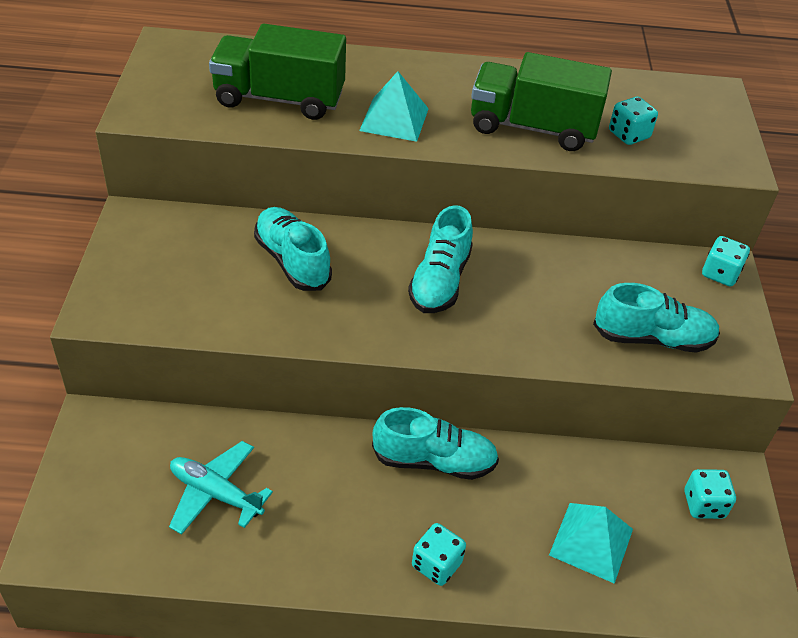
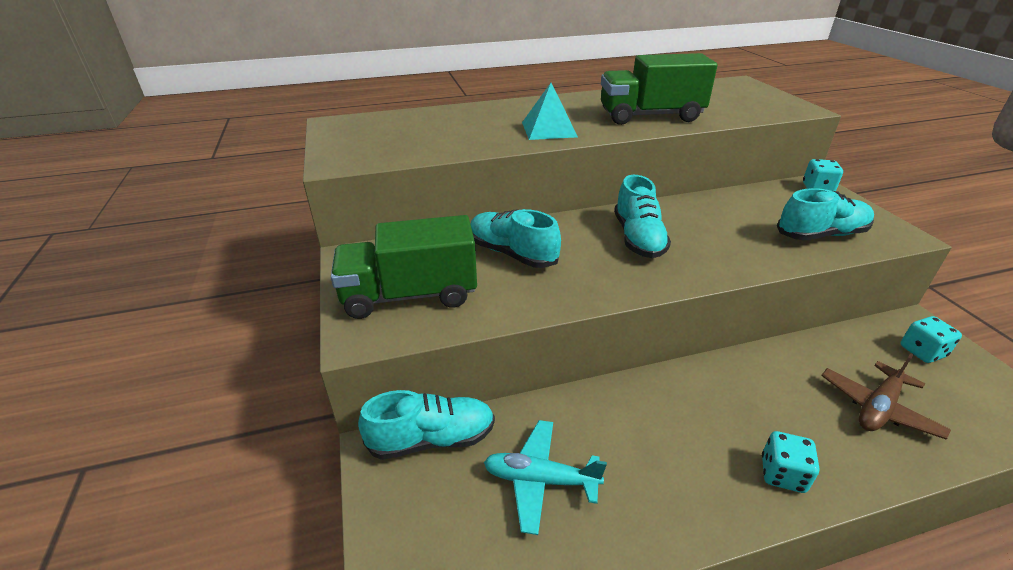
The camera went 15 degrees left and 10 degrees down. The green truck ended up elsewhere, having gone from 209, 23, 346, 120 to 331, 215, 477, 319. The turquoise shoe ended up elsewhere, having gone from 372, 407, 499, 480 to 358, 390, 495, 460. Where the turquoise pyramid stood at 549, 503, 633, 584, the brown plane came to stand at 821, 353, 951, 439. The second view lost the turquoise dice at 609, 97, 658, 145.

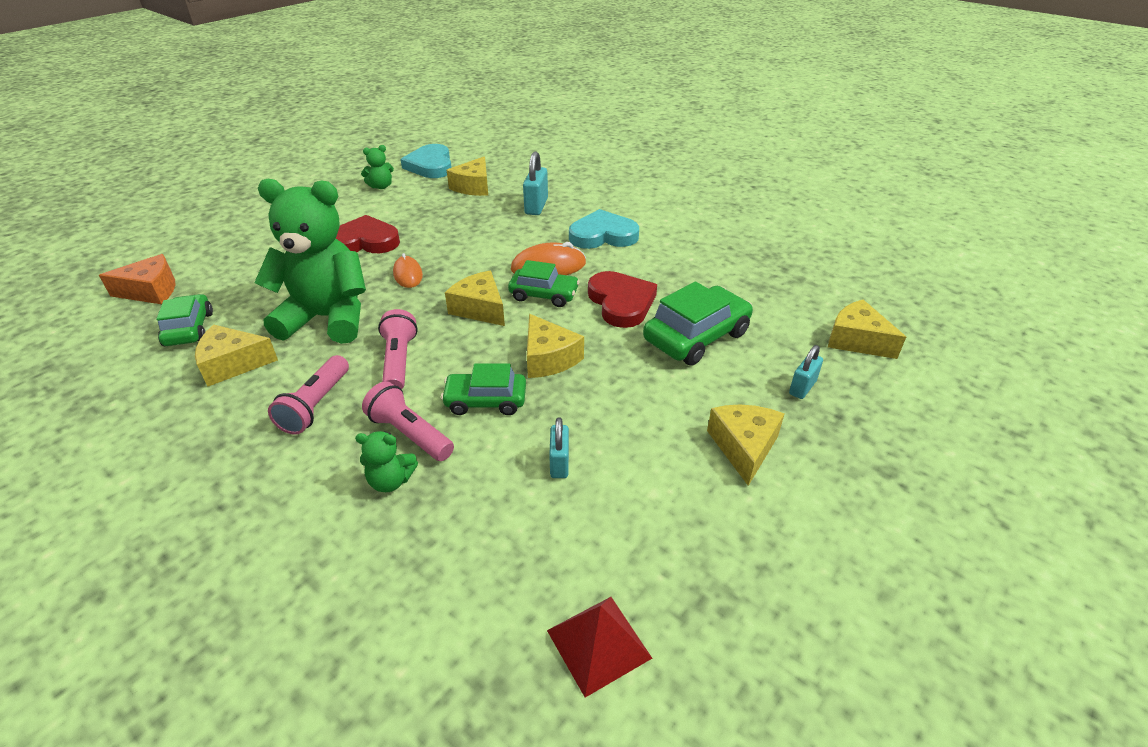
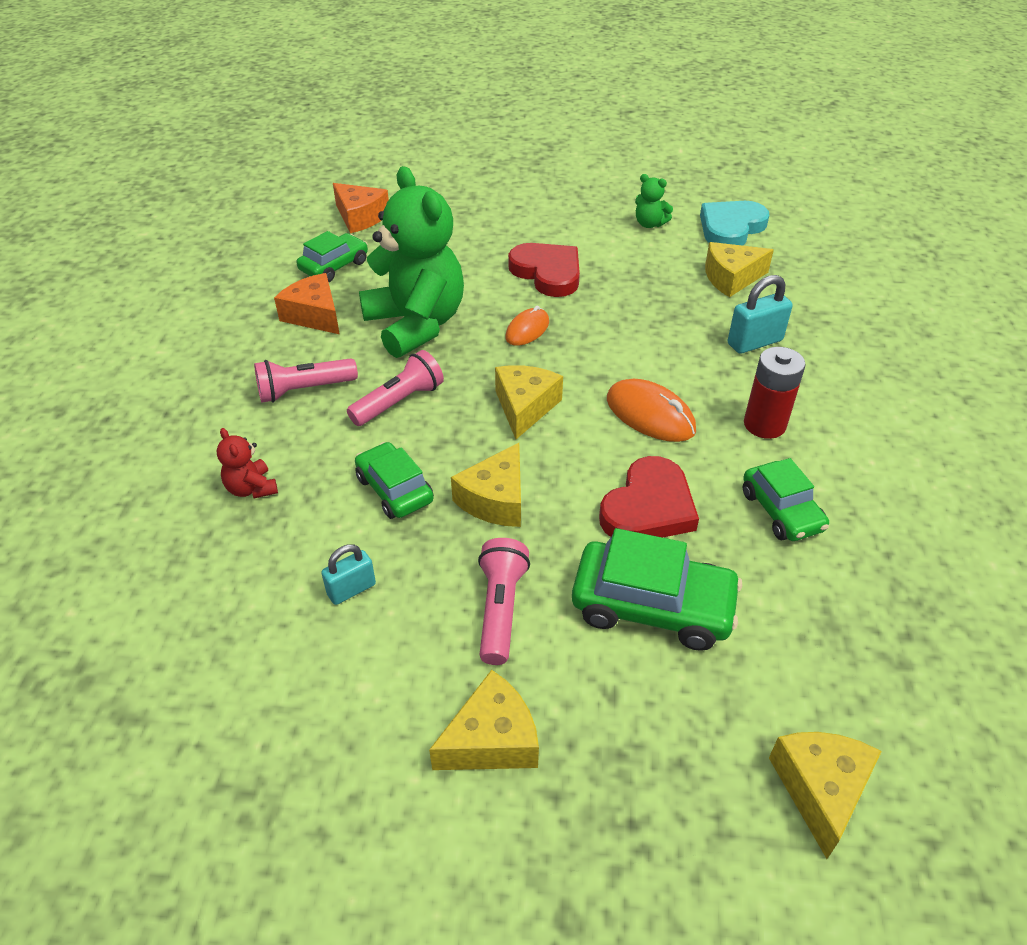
The camera went 55 degrees right and 5 degrees up. What was the yellow cheese at 195, 324, 278, 387 turned into the orange cheese at 274, 273, 340, 334. What was the green teddy bear at 355, 431, 418, 492 turned into the red teddy bear at 217, 428, 278, 498. The pink flashlight ended up elsewhere, having gone from 362, 381, 454, 461 to 478, 538, 530, 665. The green car ended up elsewhere, having gone from 508, 260, 580, 307 to 743, 458, 829, 541. The second view lost the red pyramid at 547, 597, 652, 698. Where the turquoise heart stood at 569, 209, 639, 249, the red battery came to stand at 744, 347, 806, 439. The second view lost the turquoise padlock at 789, 345, 823, 399.

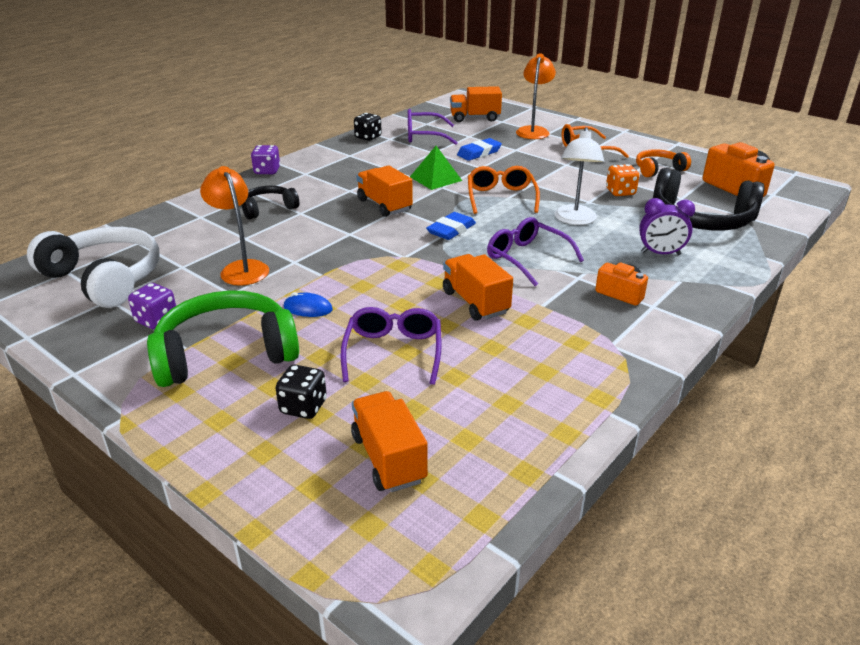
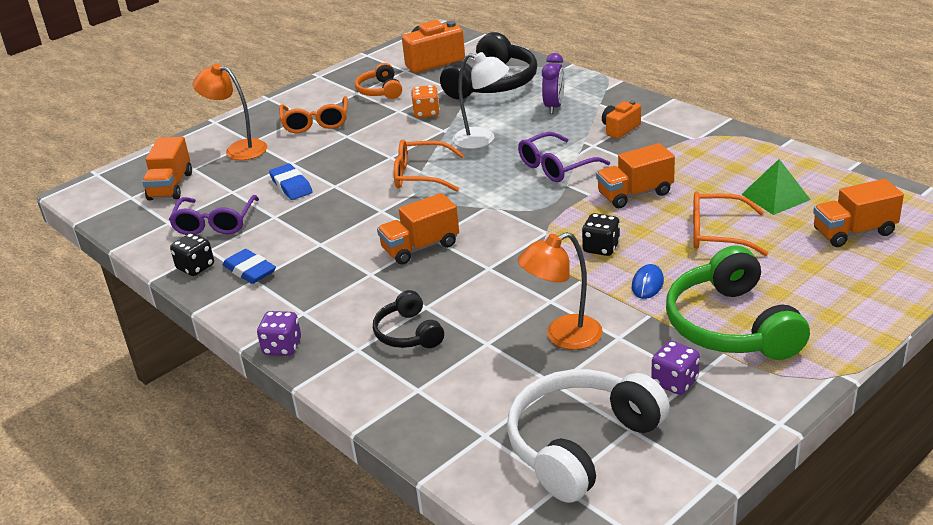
The camera went 80 degrees left and 0 degrees up. The black dice ended up elsewhere, having gone from 276, 365, 327, 419 to 582, 213, 620, 256. What was the purple glasses at 341, 307, 442, 385 turned into the orange glasses at 693, 191, 768, 256. The green pyramid ended up elsewhere, having gone from 410, 146, 462, 190 to 741, 159, 811, 215. The blue eraser ended up elsewhere, having gone from 426, 212, 476, 240 to 223, 249, 276, 284.

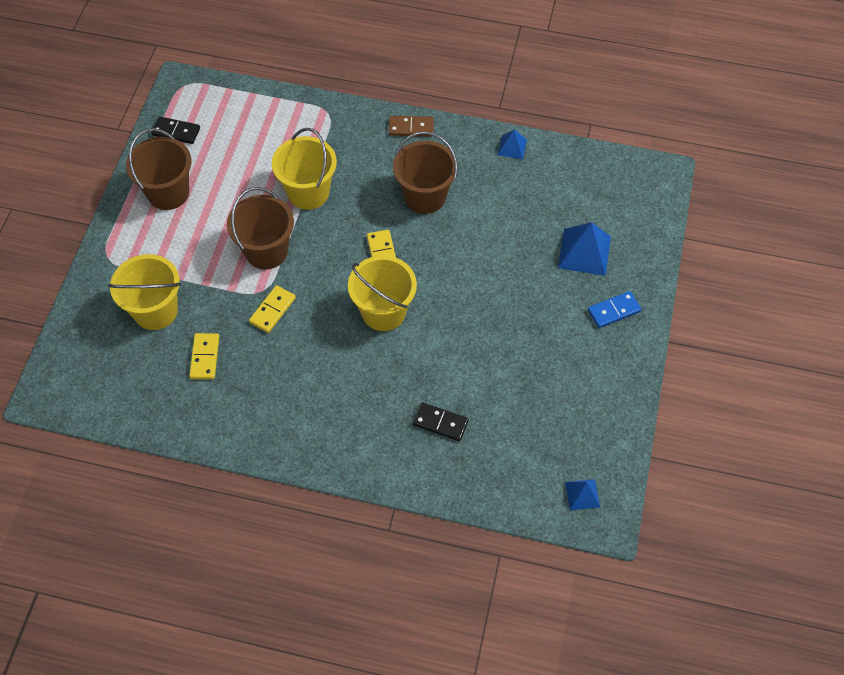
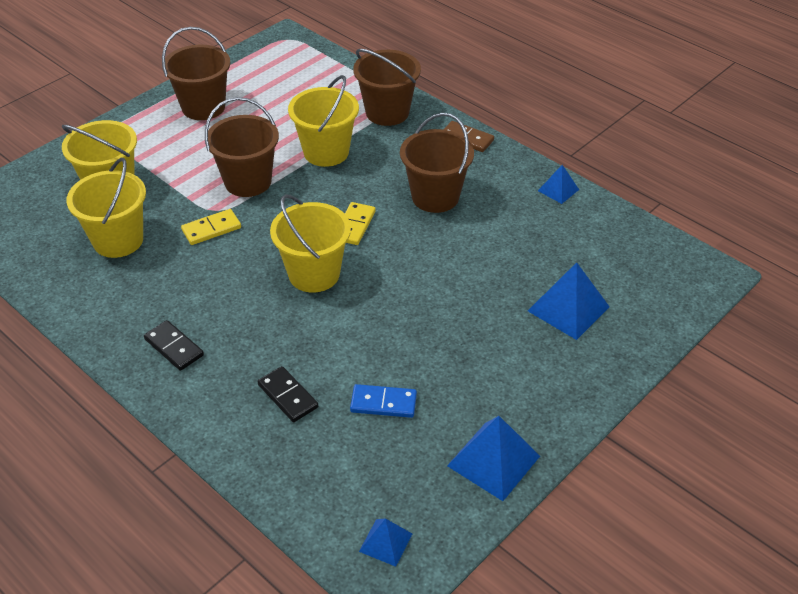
The camera went 30 degrees right and 15 degrees down. The black domino ended up elsewhere, having gone from 151, 116, 200, 144 to 144, 320, 204, 371. Where the yellow domino stood at 189, 333, 219, 379, the yellow bucket came to stand at 66, 158, 146, 258. The blue domino ended up elsewhere, having gone from 588, 291, 641, 328 to 350, 384, 417, 418. The second view gained the brown bucket at 353, 49, 421, 126. The second view gained the blue pyramid at 447, 416, 540, 501.

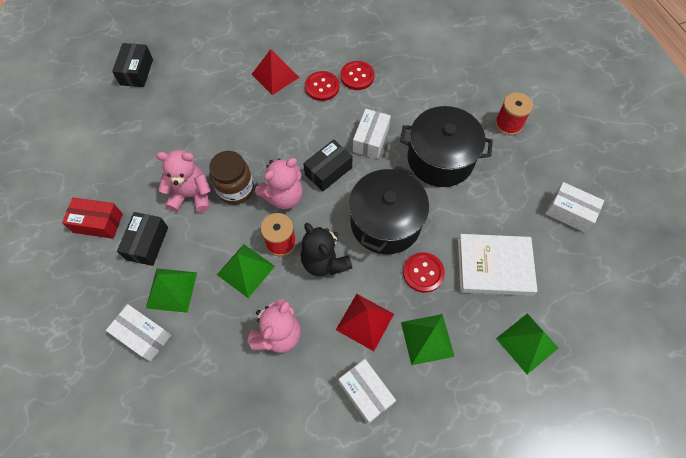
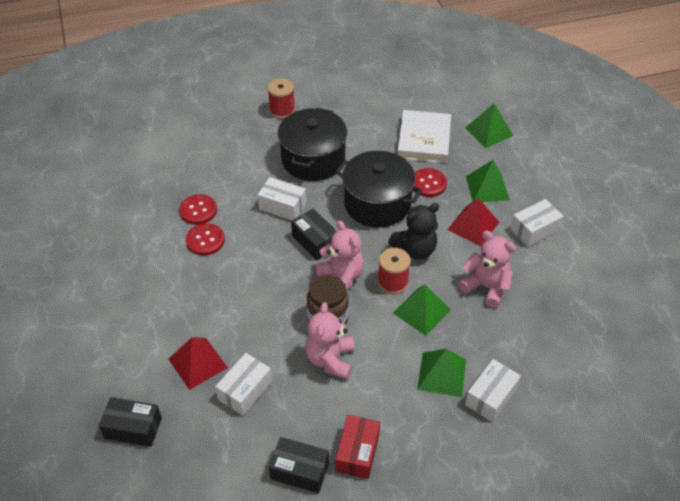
The camera went 85 degrees left and 15 degrees down. The black box ended up elsewhere, having gone from 117, 212, 168, 266 to 269, 437, 329, 493. The red pyramid ended up elsewhere, having gone from 251, 49, 299, 95 to 168, 337, 228, 390. The white box ended up elsewhere, having gone from 545, 182, 604, 233 to 215, 353, 272, 416.

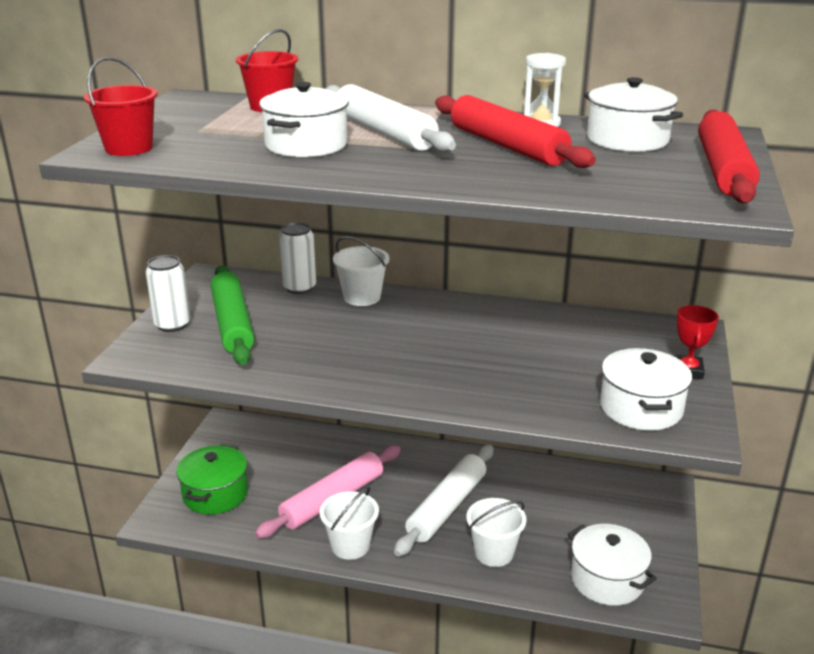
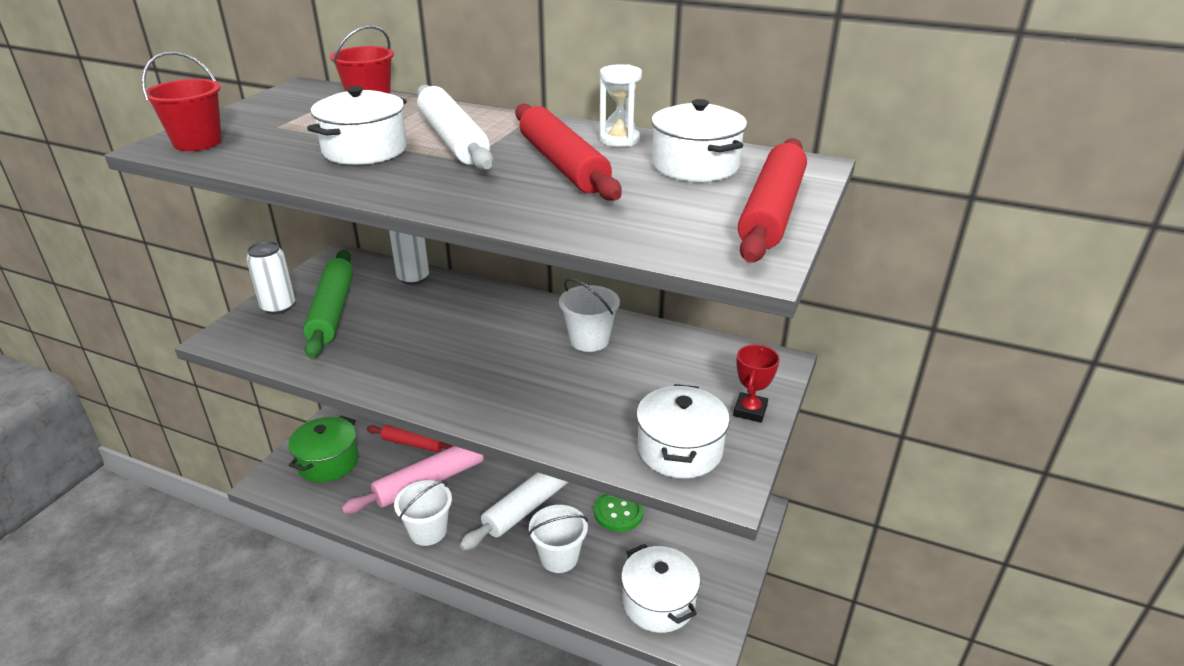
The camera went 10 degrees right and 5 degrees up. The white bucket ended up elsewhere, having gone from 333, 236, 389, 306 to 559, 278, 620, 352. The second view gained the red rolling pin at 367, 425, 453, 452. The second view gained the green button at 594, 494, 644, 532.

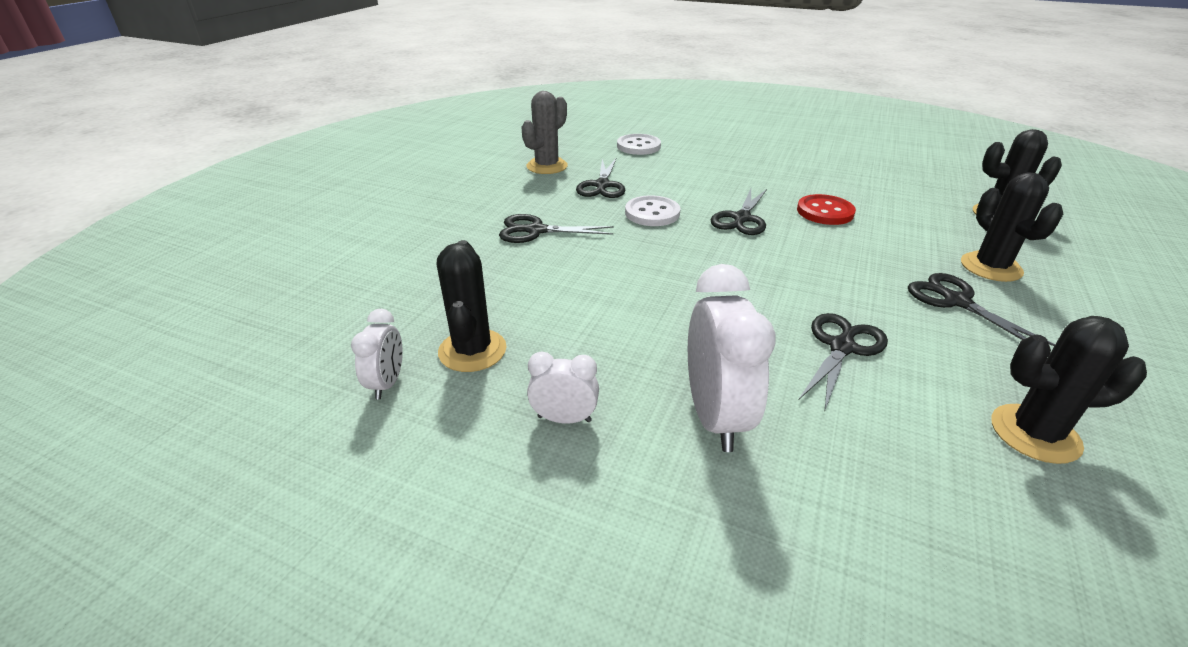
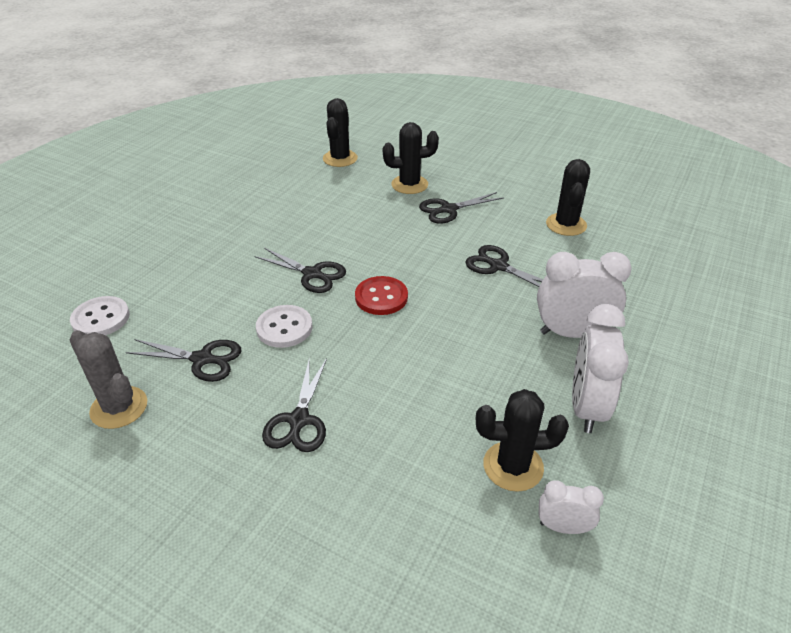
The camera went 85 degrees left and 5 degrees up. The size of the white clock at 527, 352, 599, 424 changed by a factor of 1.87. The red button ended up elsewhere, having gone from 797, 194, 856, 225 to 355, 276, 408, 315.

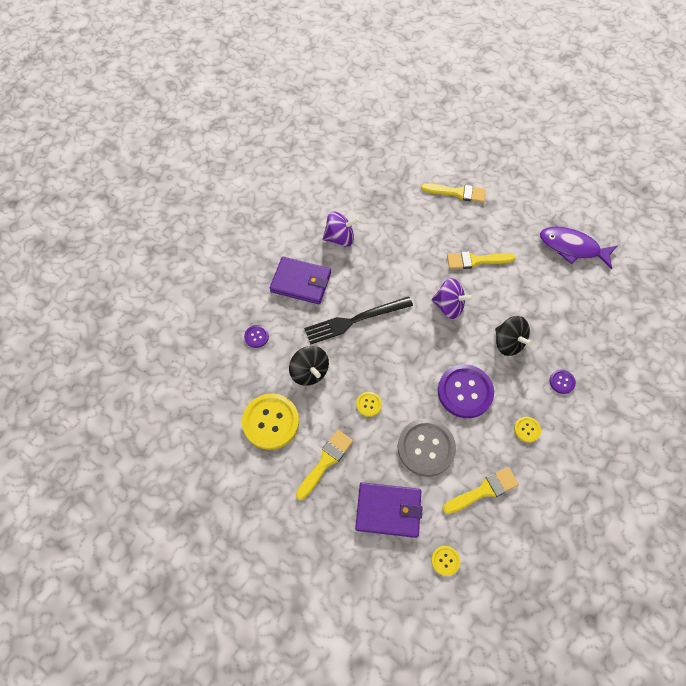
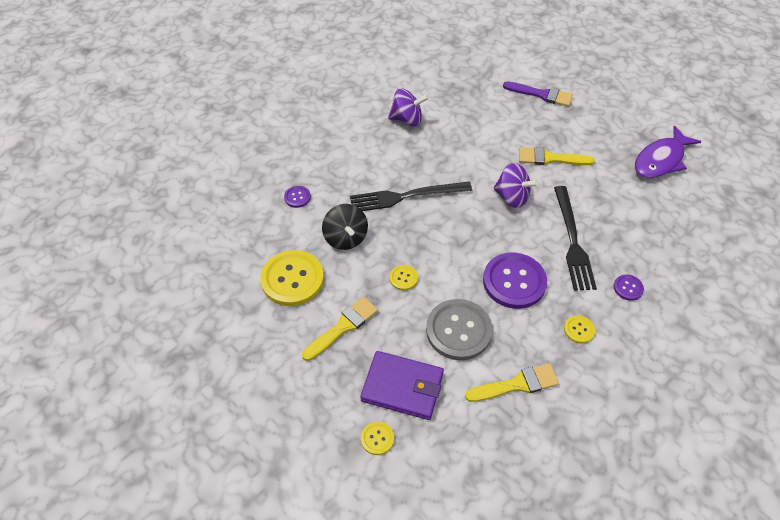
The camera went 10 degrees right and 10 degrees down. The second view lost the purple wallet at 270, 257, 331, 304. What was the yellow brush at 421, 183, 486, 203 turned into the purple brush at 503, 81, 573, 107. The yellow button ended up elsewhere, having gone from 431, 546, 460, 576 to 361, 422, 394, 455. Where the black spinning top stood at 495, 316, 533, 356, the black fork came to stand at 554, 186, 597, 291. The purple fish at 540, 226, 618, 269 ended up facing another way, 75 degrees counterclockwise from before.

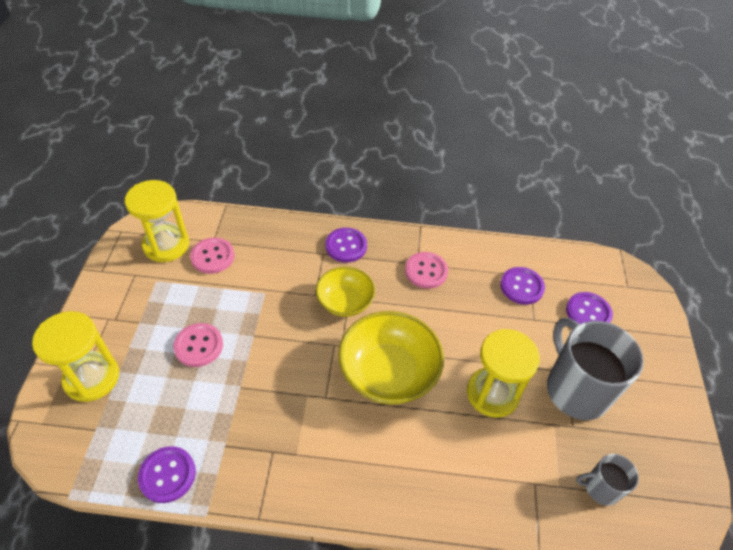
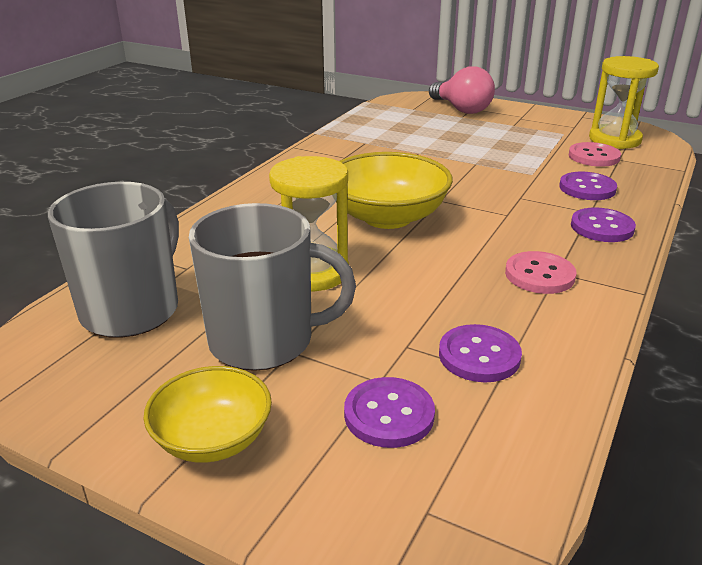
The camera went 115 degrees right and 20 degrees down. Where the yellow hourglass stood at 32, 311, 119, 402, the pink light bulb came to stand at 429, 66, 495, 114. The purple button ended up elsewhere, having gone from 138, 446, 196, 503 to 559, 172, 617, 200. The second view lost the pink button at 173, 323, 223, 367. The yellow bowl ended up elsewhere, having gone from 316, 267, 375, 317 to 144, 366, 272, 463. The size of the grey mug at 576, 454, 639, 506 changed by a factor of 2.00.

